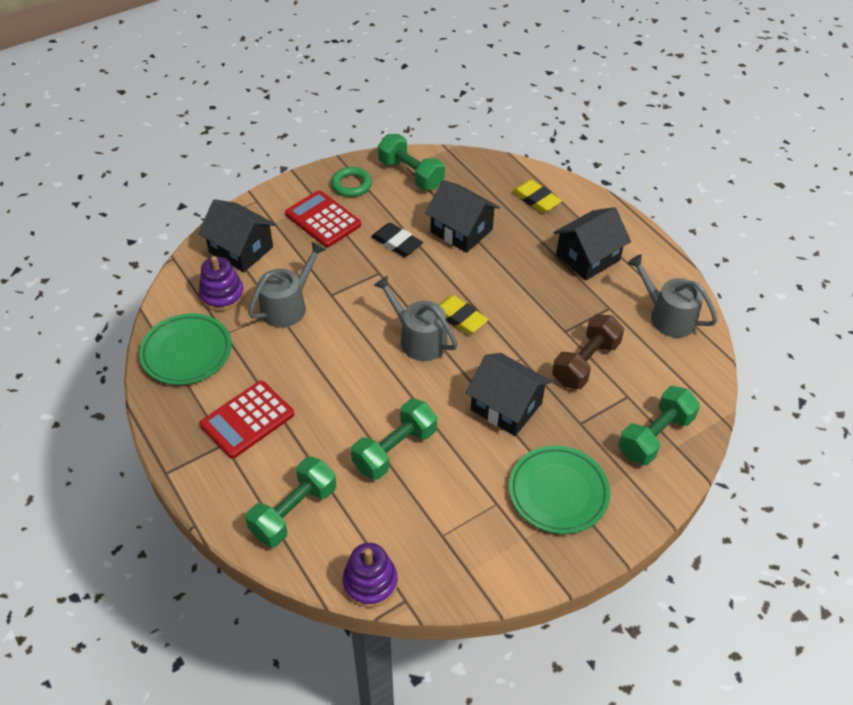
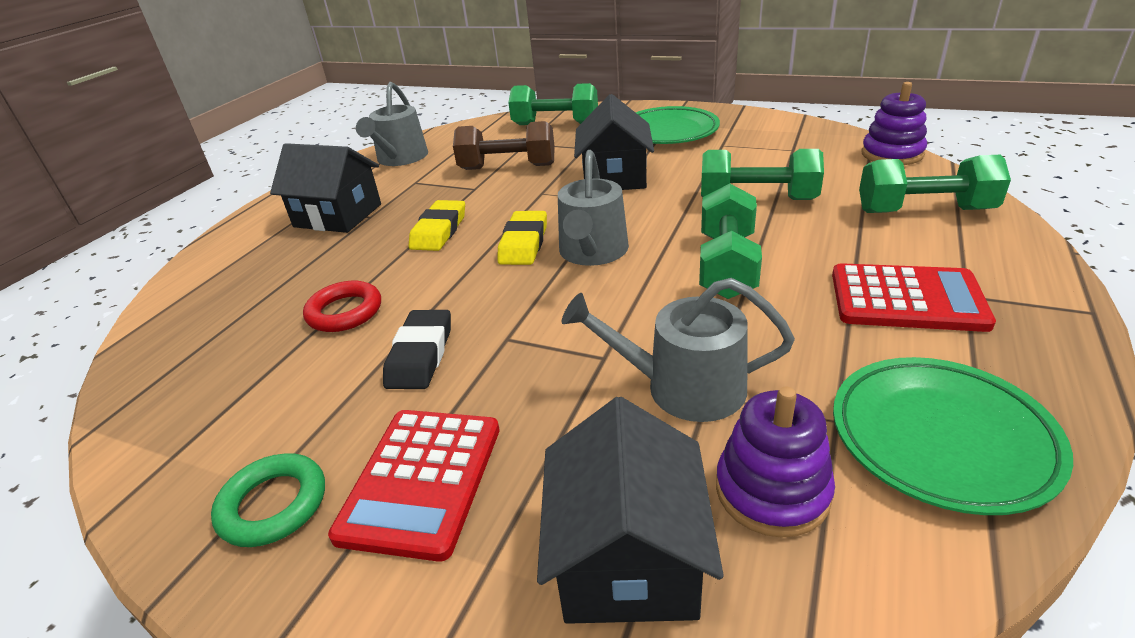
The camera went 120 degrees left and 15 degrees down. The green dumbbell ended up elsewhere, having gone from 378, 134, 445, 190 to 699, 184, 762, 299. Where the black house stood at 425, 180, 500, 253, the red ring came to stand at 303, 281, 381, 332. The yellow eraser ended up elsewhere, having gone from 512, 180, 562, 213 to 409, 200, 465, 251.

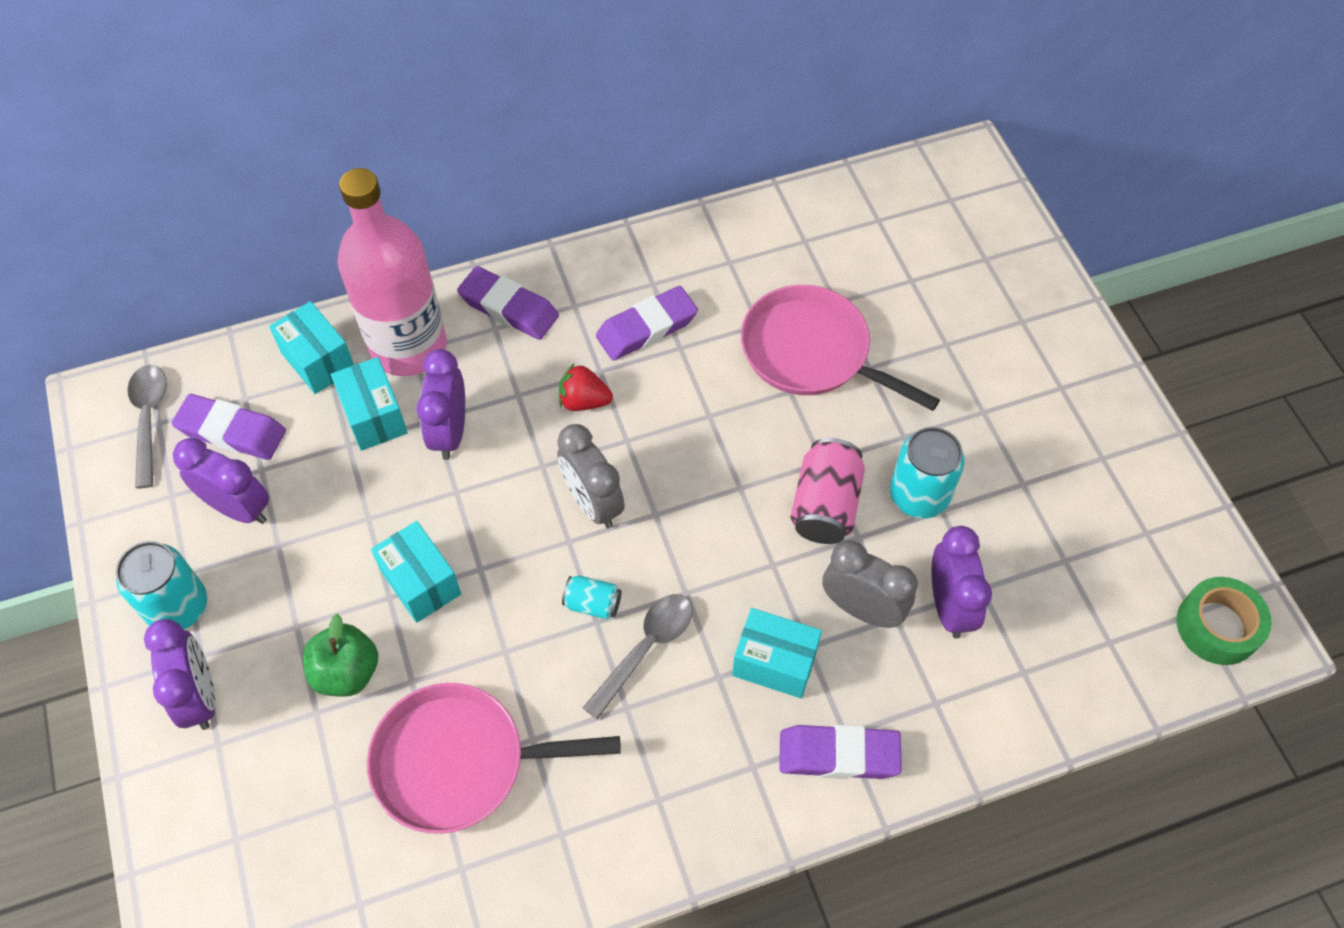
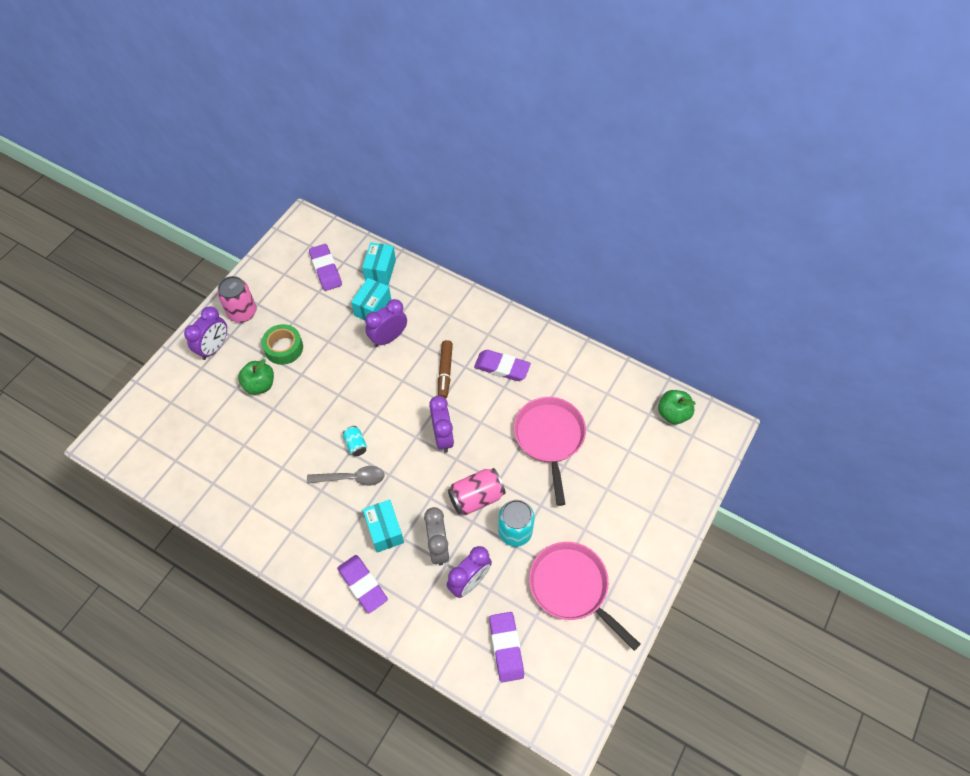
The camera went 50 degrees right and 0 degrees up. What was the turquoise can at 116, 541, 207, 630 turned into the pink can at 217, 276, 256, 322. The second view lost the grey spoon at 127, 365, 167, 488. The purple clock ended up elsewhere, having gone from 173, 438, 269, 524 to 429, 396, 454, 453. The second view lost the pink bottle at 338, 168, 447, 376. The pink pan ended up elsewhere, having gone from 367, 683, 621, 834 to 529, 542, 641, 651. The second view lost the turquoise box at 371, 521, 461, 623. The purple eraser ended up elsewhere, having gone from 457, 266, 559, 340 to 489, 612, 524, 682. The second view lost the grey clock at 557, 424, 625, 528. Where the red strawberry stood at 559, 364, 613, 411, the brown marker came to stand at 438, 340, 453, 399. The green tape ended up elsewhere, having gone from 1176, 577, 1272, 665 to 261, 324, 303, 365. The second view gained the green apple at 658, 390, 696, 424.

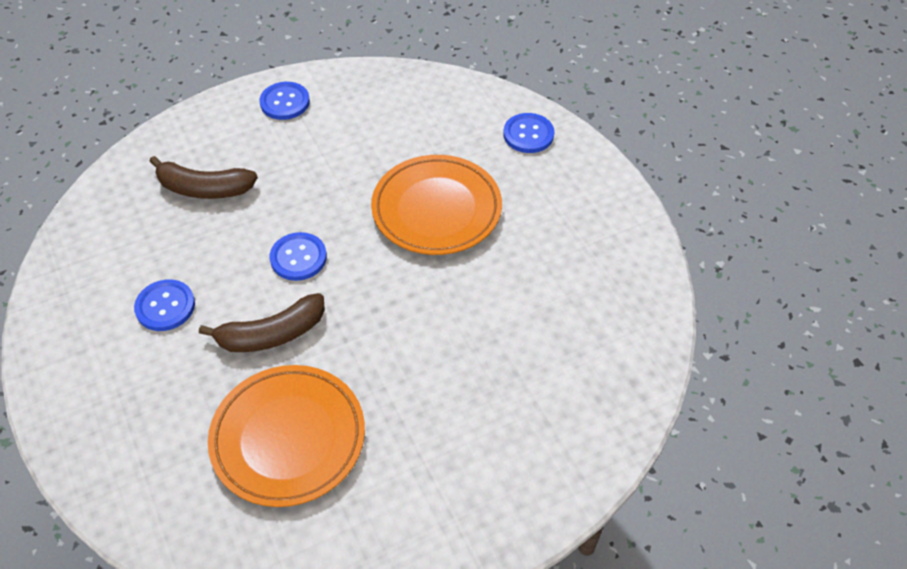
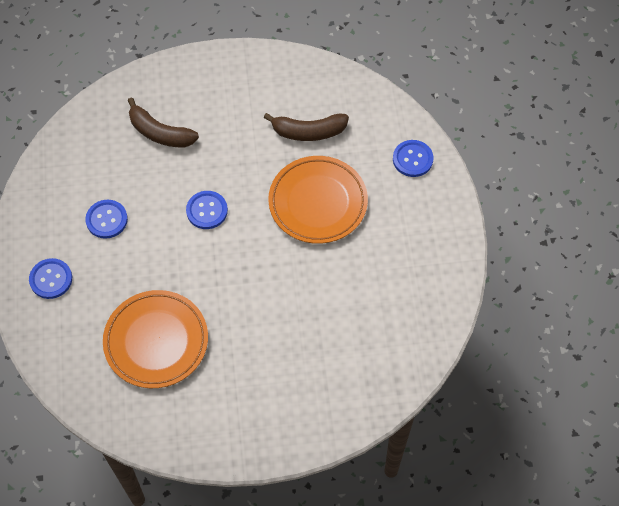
The camera went 20 degrees right and 10 degrees up. The brown banana ended up elsewhere, having gone from 199, 293, 325, 352 to 264, 113, 349, 141. The blue button ended up elsewhere, having gone from 259, 82, 310, 120 to 29, 258, 72, 299.

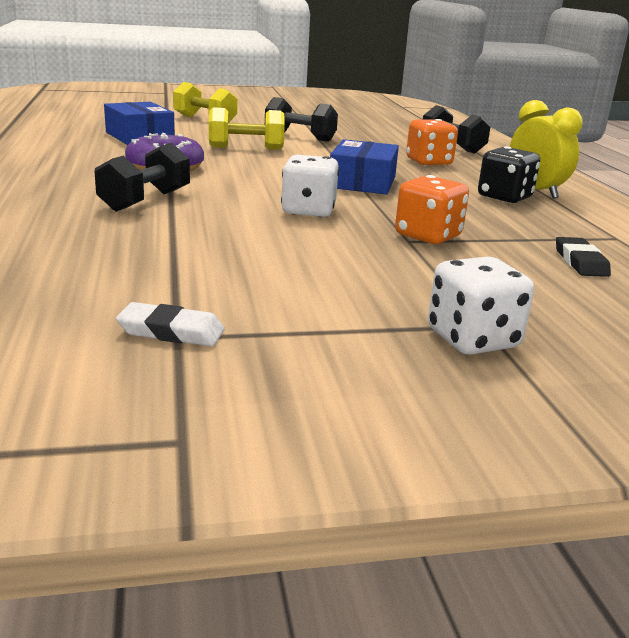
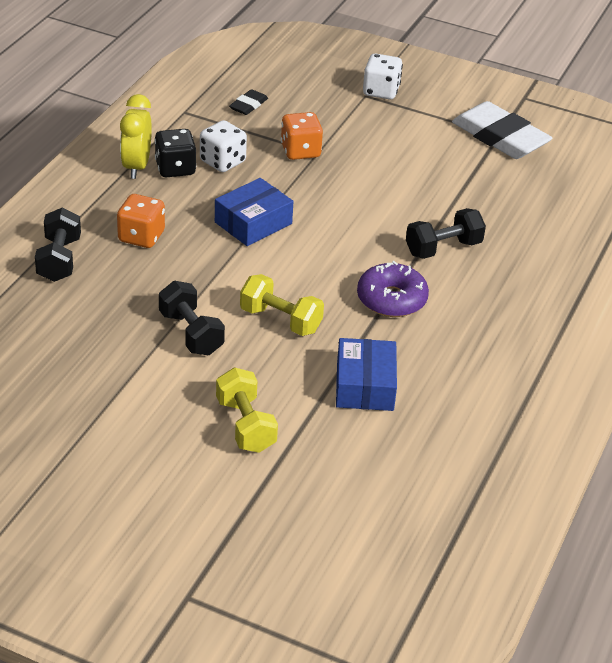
The camera went 145 degrees left and 15 degrees up. The size of the white eraser at 116, 302, 225, 346 changed by a factor of 2.19. The white dice ended up elsewhere, having gone from 281, 155, 339, 217 to 200, 120, 247, 172.

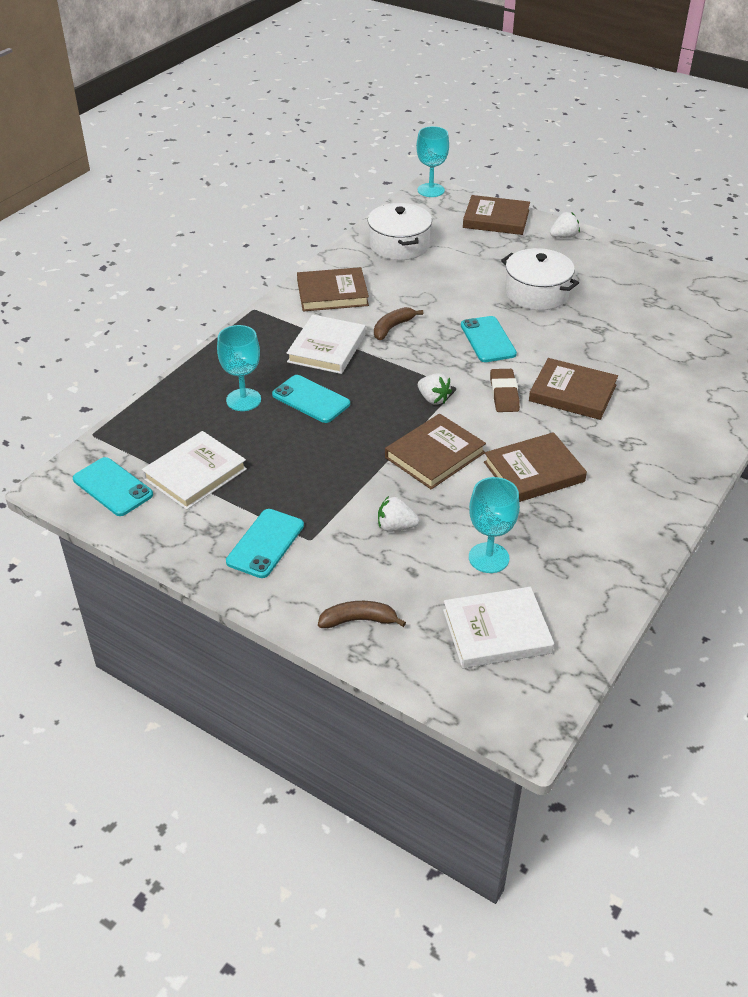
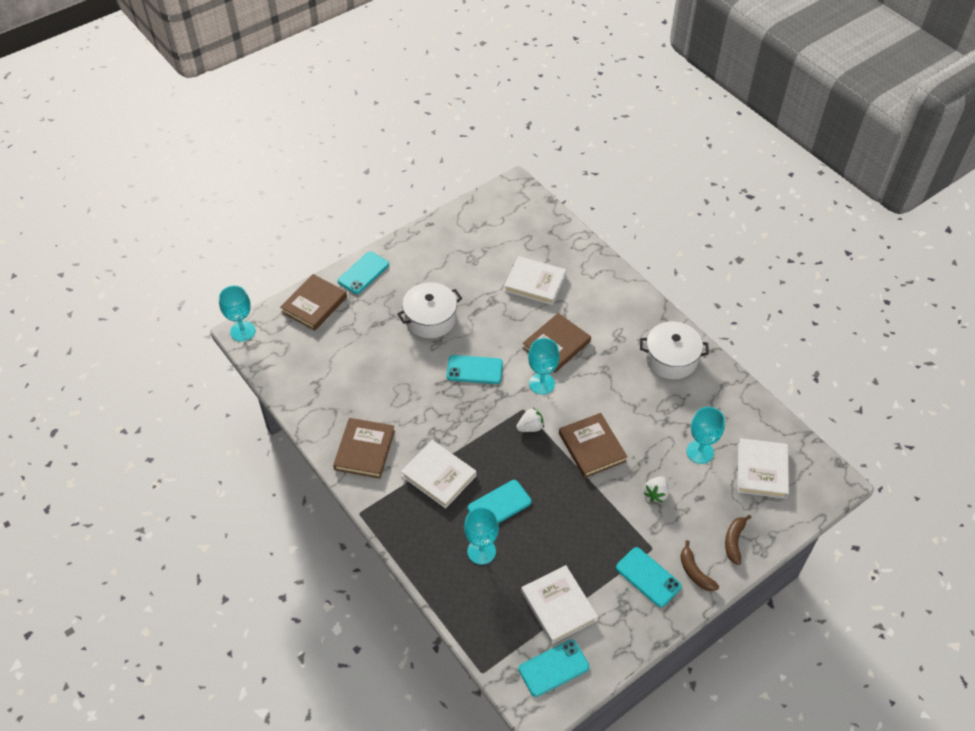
The camera went 70 degrees left and 10 degrees up. The white pot ended up elsewhere, having gone from 368, 203, 432, 260 to 640, 321, 709, 379. The brown banana ended up elsewhere, having gone from 374, 307, 423, 340 to 680, 540, 719, 591. The second view lost the brown book at 484, 432, 587, 502. Where the brown eraser stood at 490, 369, 520, 412, the turquoise goblet came to stand at 528, 338, 560, 395. Where the white strawberry stood at 550, 212, 580, 238, the turquoise phone came to stand at 338, 252, 389, 294. The second view gained the white book at 504, 256, 566, 305.

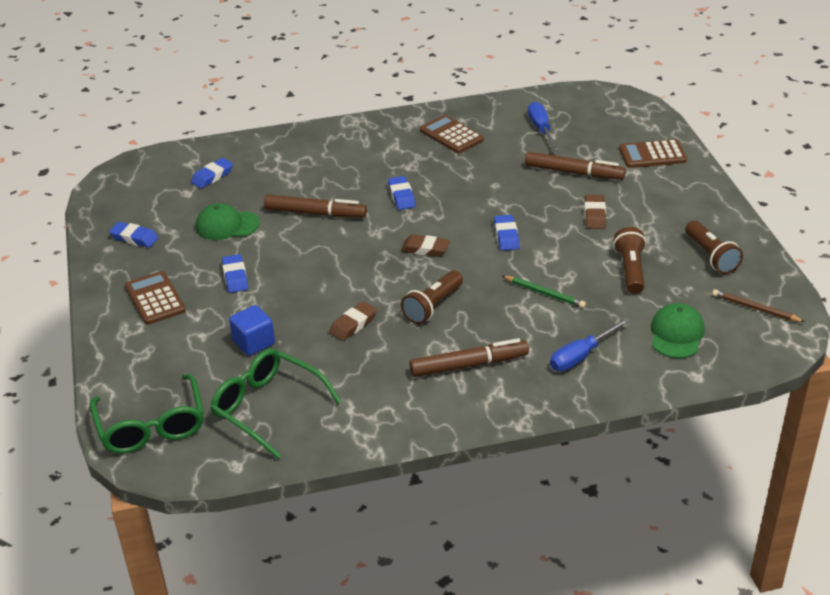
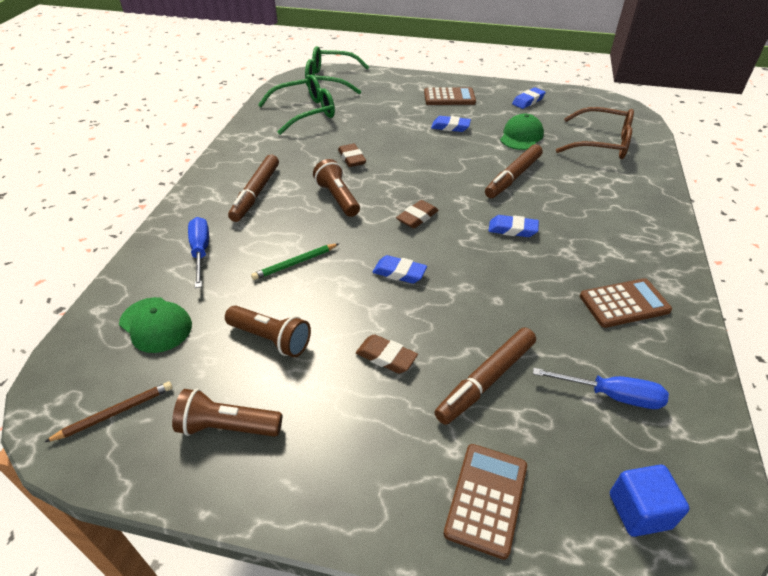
The camera went 115 degrees right and 5 degrees up. Where the blue eraser stood at 191, 158, 233, 189, the brown glasses came to stand at 556, 107, 634, 159. The blue cube ended up elsewhere, having gone from 229, 305, 275, 356 to 610, 465, 690, 537.

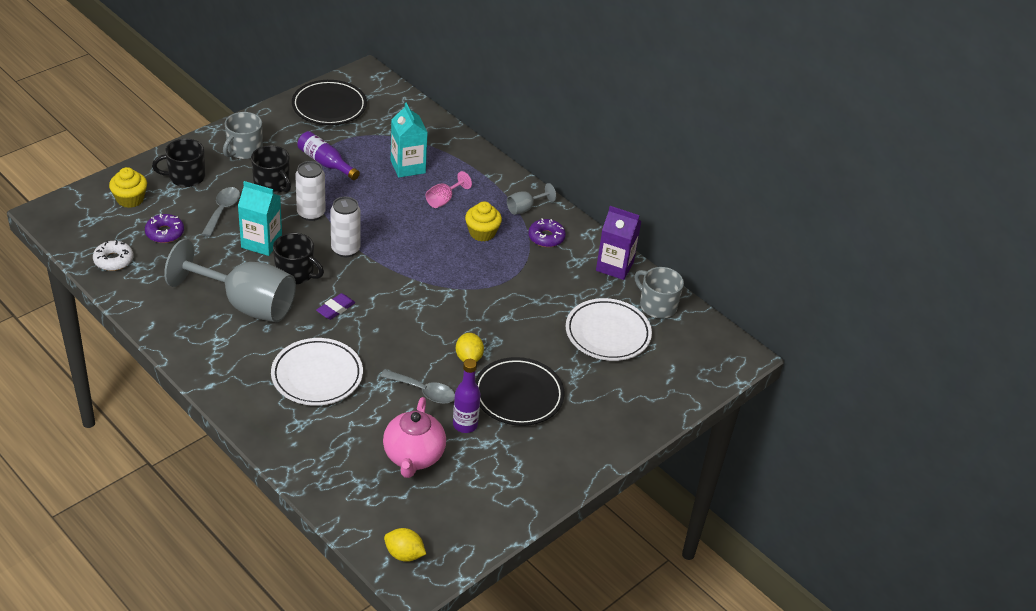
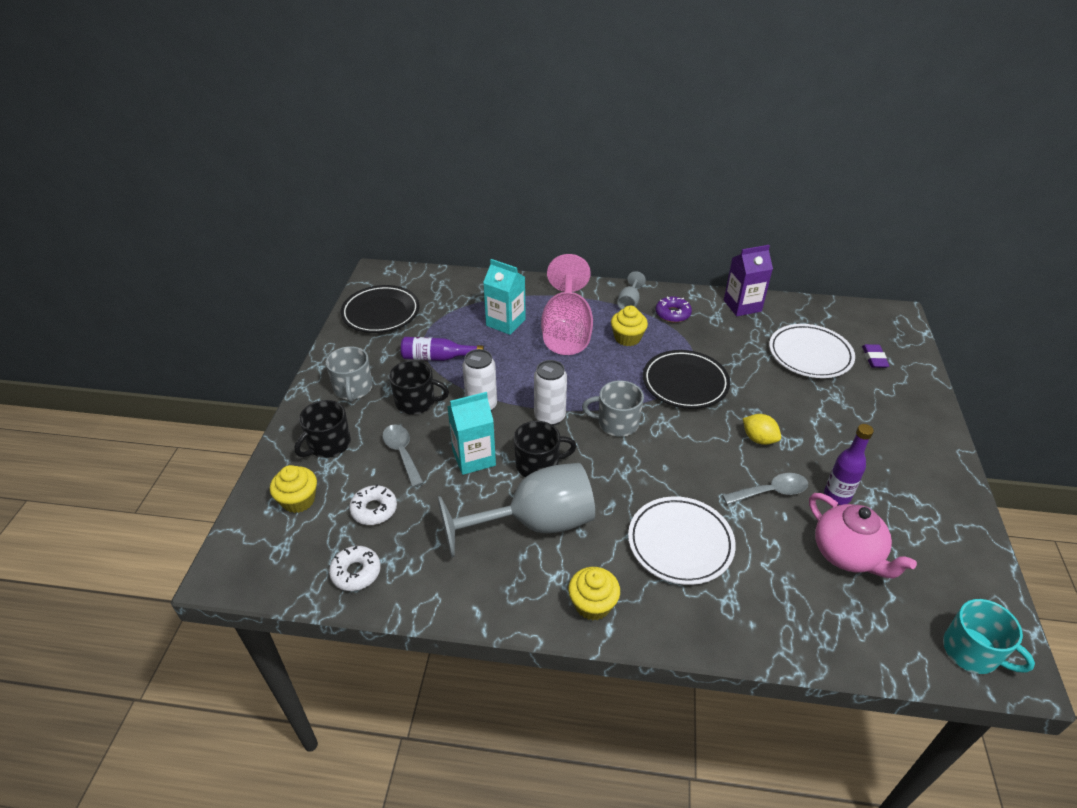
The camera went 35 degrees left and 0 degrees up. What was the purple donut at 145, 214, 184, 243 turned into the white donut at 349, 484, 397, 525. The purple eraser ended up elsewhere, having gone from 316, 293, 355, 320 to 862, 344, 889, 368. Where the yellow lemon stood at 384, 528, 426, 562, the turquoise mug came to stand at 943, 599, 1035, 674. The size of the pink goblet at 426, 171, 472, 208 changed by a factor of 2.33. The black plate ended up elsewhere, having gone from 475, 357, 565, 426 to 643, 350, 730, 409. The grey mug ended up elsewhere, having gone from 634, 267, 684, 318 to 582, 381, 644, 437. The second view gained the yellow cupcake at 568, 567, 620, 620.

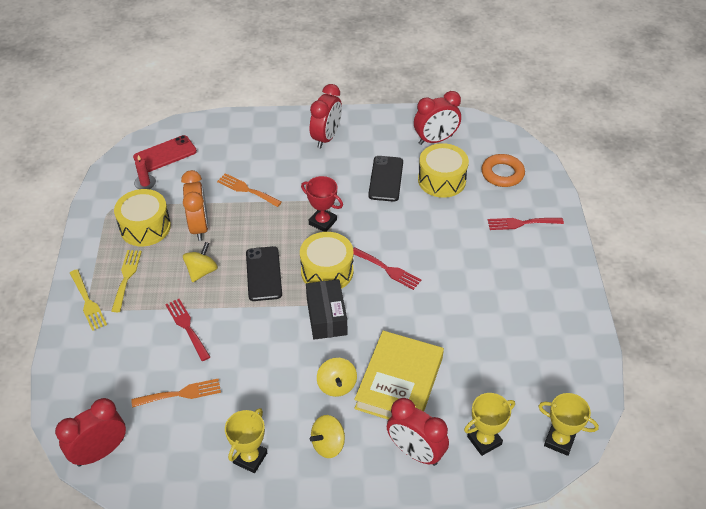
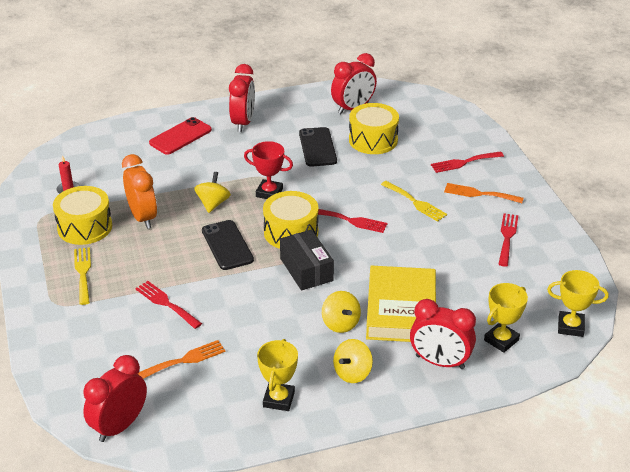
The camera went 15 degrees left and 10 degrees down. The yellow fork ended up elsewhere, having gone from 70, 269, 107, 331 to 381, 181, 447, 222. The red phone ended up elsewhere, having gone from 133, 135, 197, 172 to 149, 117, 212, 155. The yellow spinning top ended up elsewhere, having gone from 183, 242, 218, 282 to 194, 172, 231, 213. The orange fork ended up elsewhere, having gone from 217, 173, 282, 207 to 444, 183, 523, 203. The second view lost the orange ring at 482, 154, 525, 187. The second view gained the red fork at 498, 213, 518, 266.

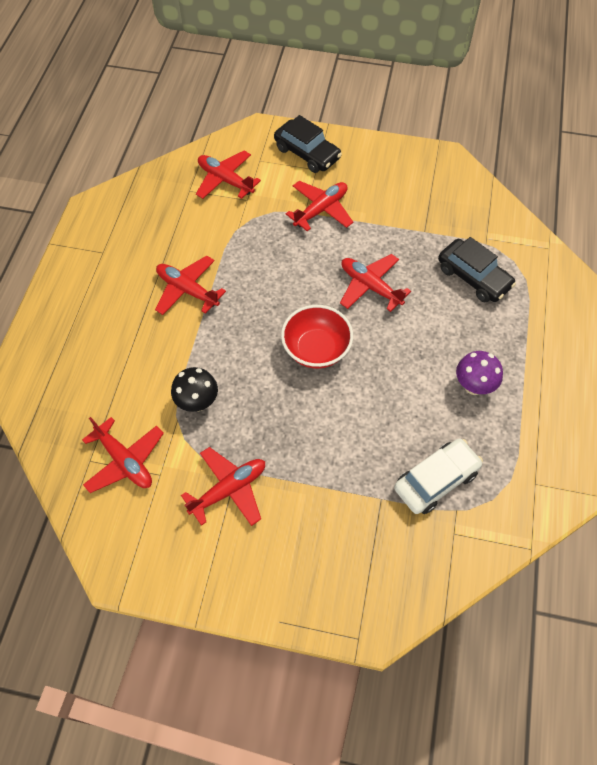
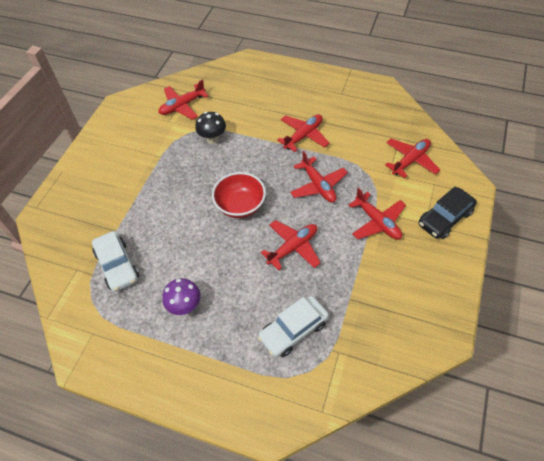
The camera went 100 degrees right and 5 degrees down. The red plane ended up elsewhere, having gone from 181, 447, 265, 526 to 290, 151, 348, 203. What was the black car at 438, 237, 516, 302 turned into the white car at 258, 296, 329, 357.

